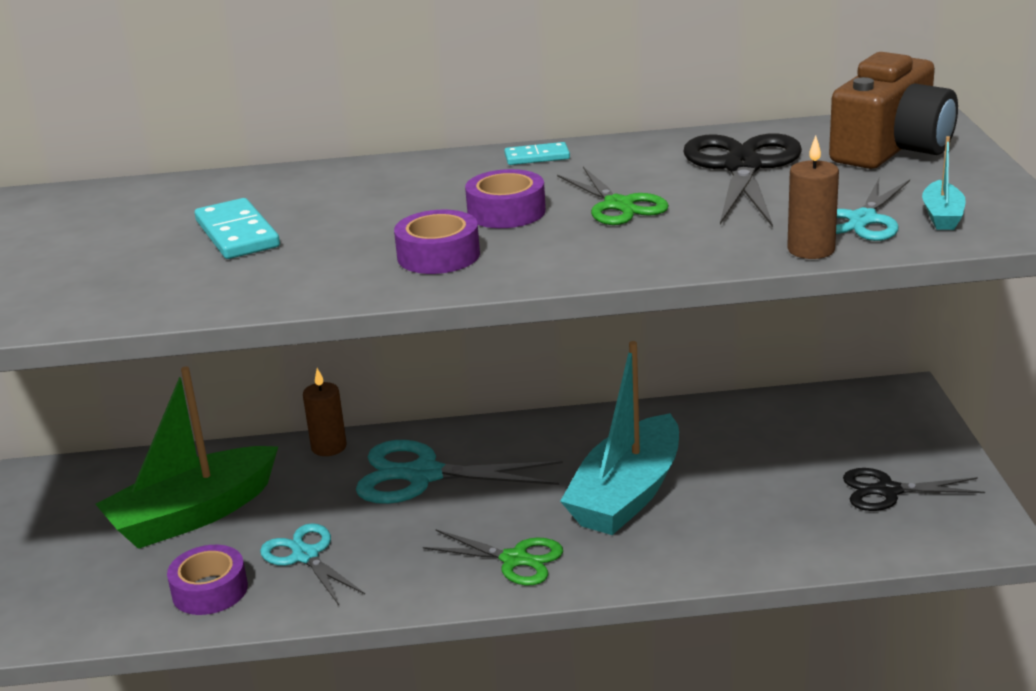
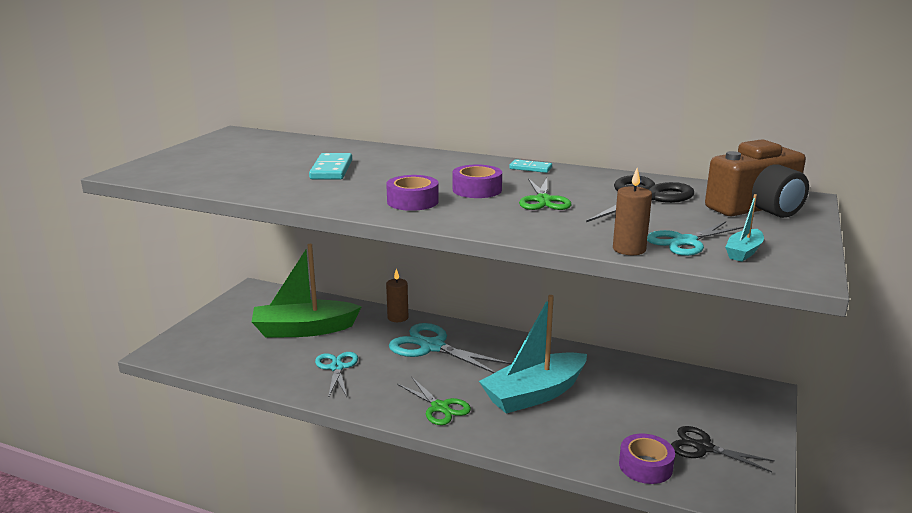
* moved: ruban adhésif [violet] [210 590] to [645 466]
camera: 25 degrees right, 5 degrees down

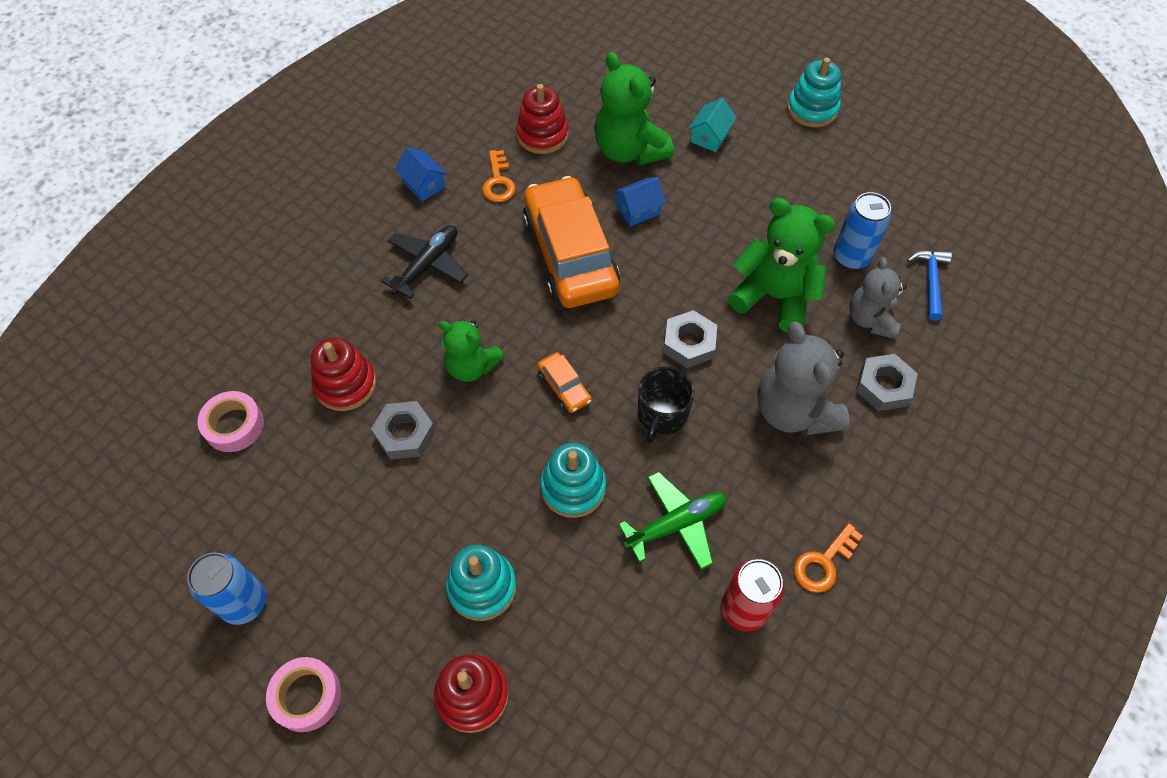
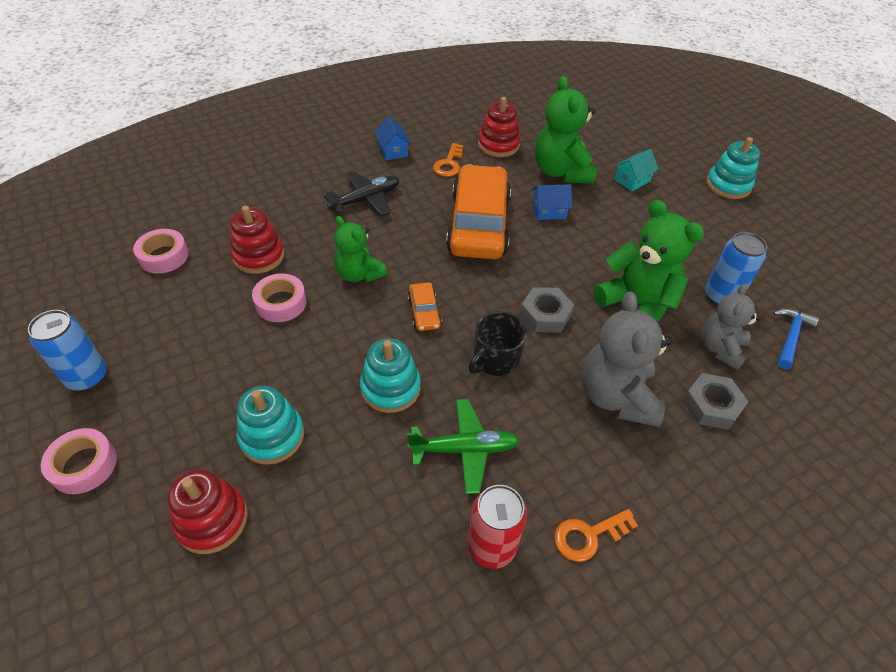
* replaced: écrou [gris] [405 434] to ruban adhésif [rose] [281 303]
camera: 20 degrees right, 10 degrees down

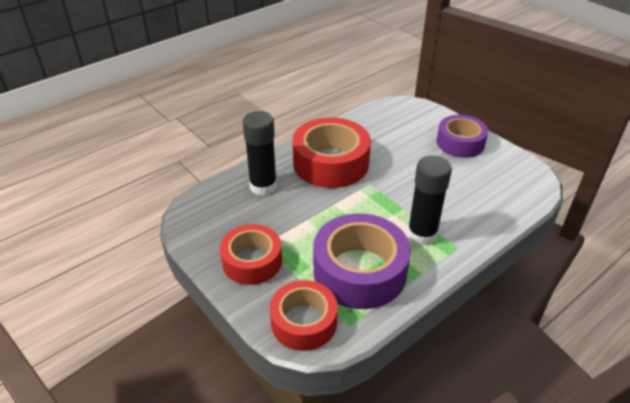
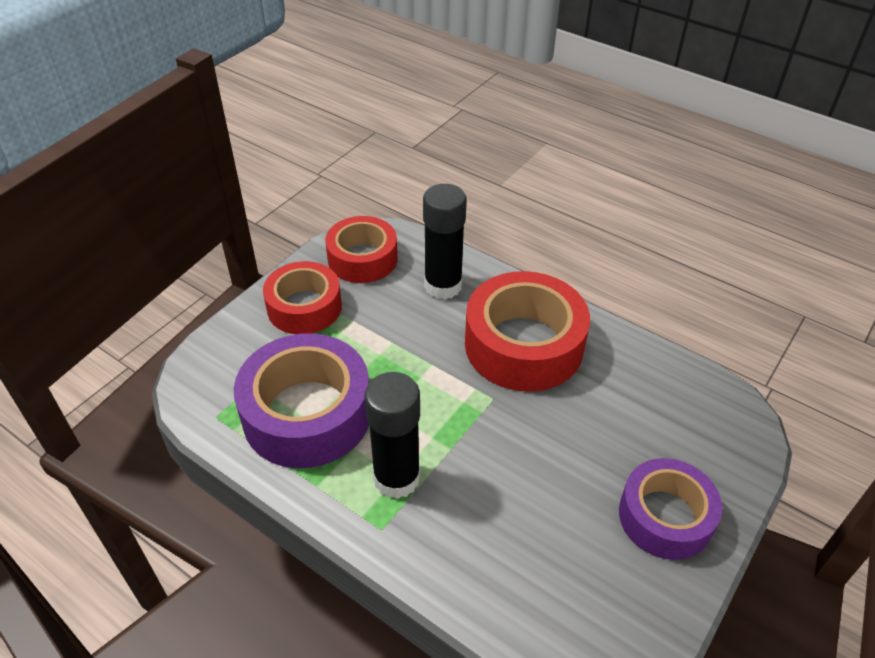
* moved: ruban adhésif [rouge] [304 322] to [362 259]
camera: 75 degrees right, 5 degrees up

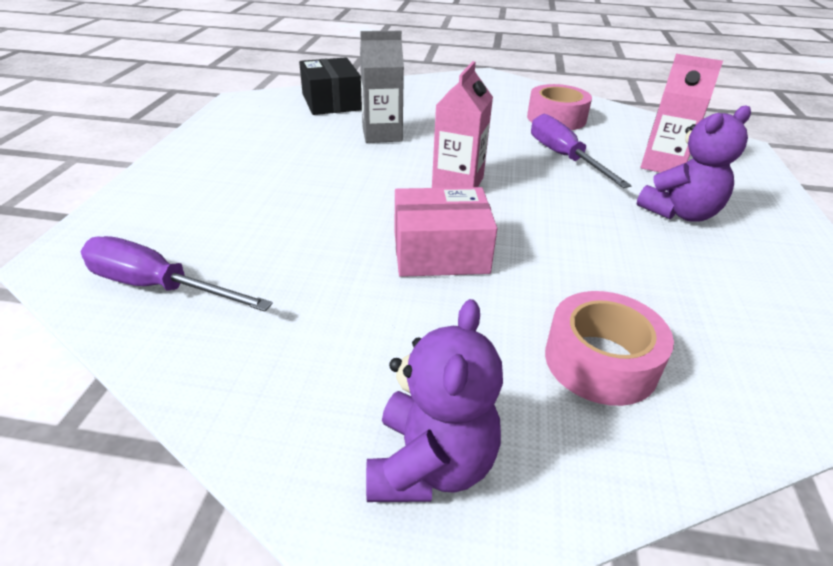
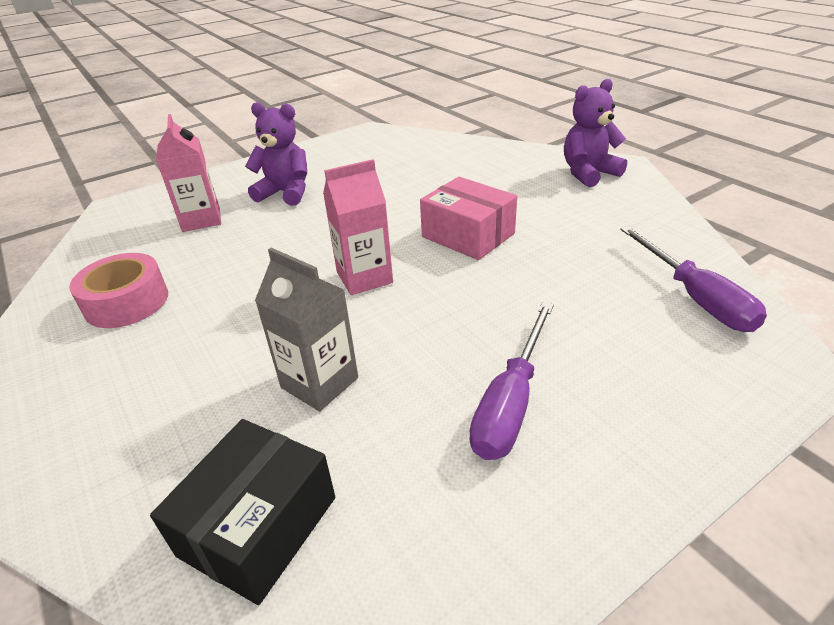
* moved: tournevis [violet] [564 157] to [511 402]
* removed: ruban adhésif [rose] [600 361]
camera: 130 degrees left, 0 degrees up

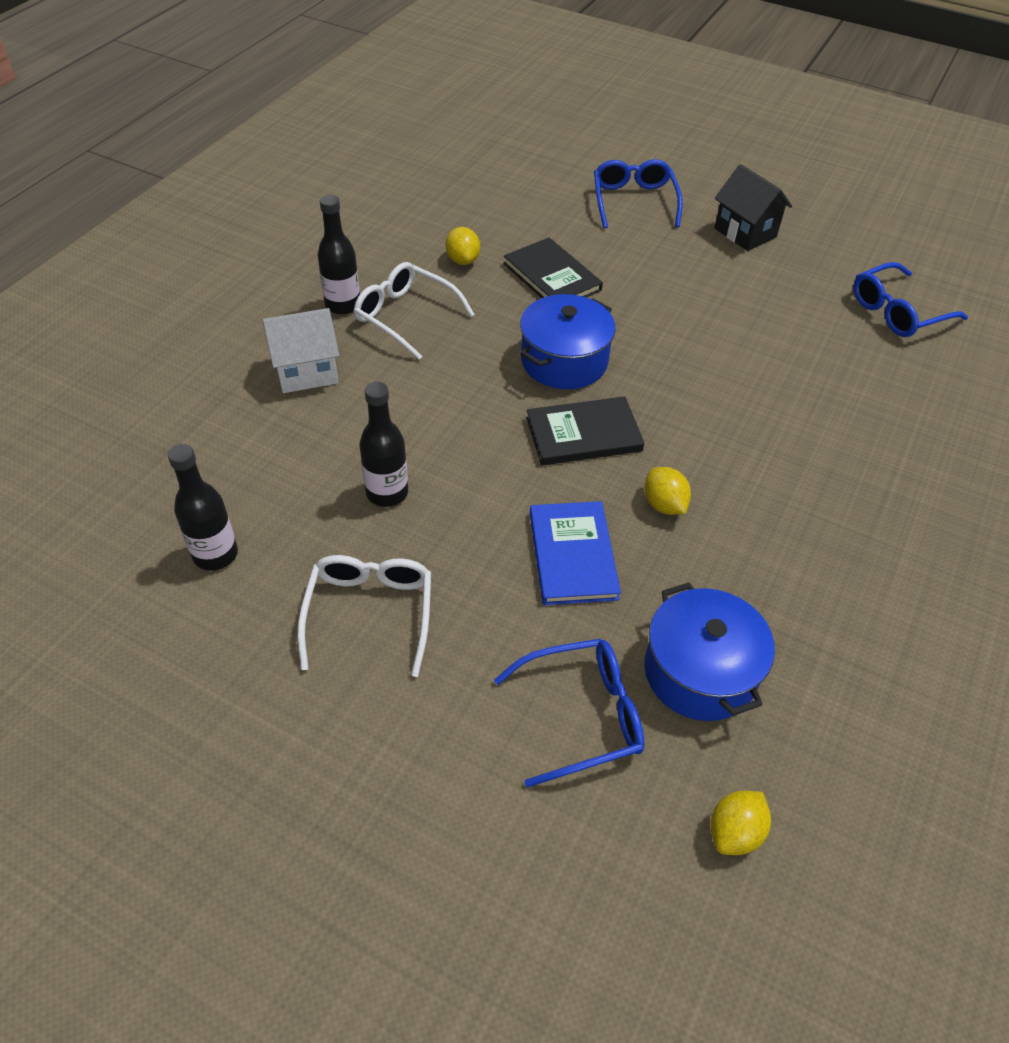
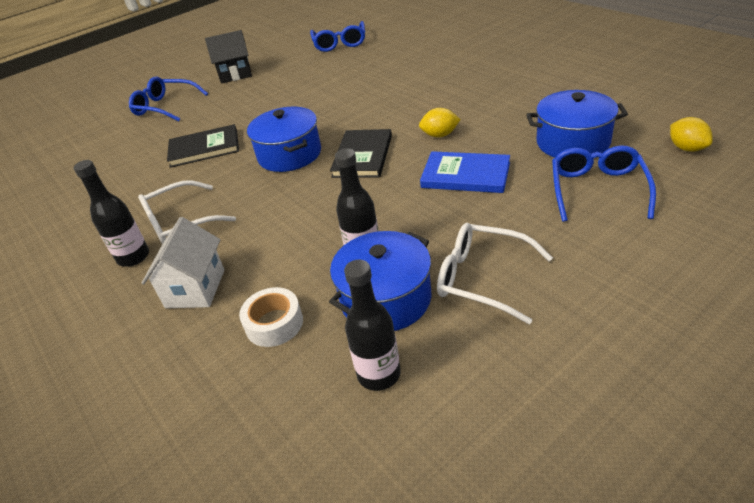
* removed: citron [jaune] [463 260]
* added: marmite [bleu] [386 299]
* added: ruban adhésif [blanc] [274 323]
camera: 60 degrees left, 10 degrees down

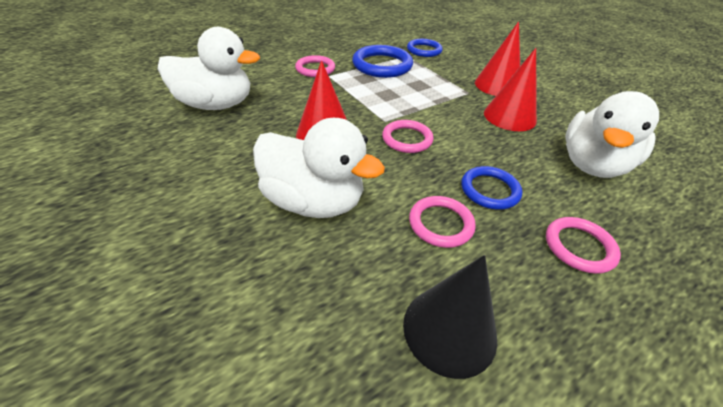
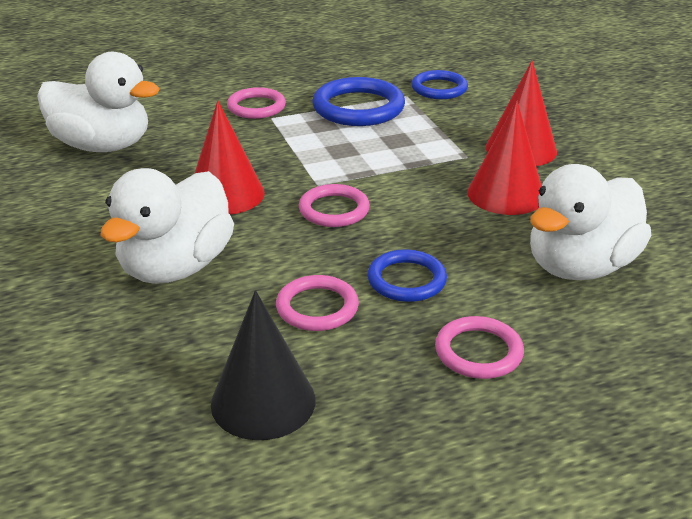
* turned: canard [blanc] [314 201] = [176 267] 75 degrees clockwise
camera: 15 degrees right, 10 degrees down

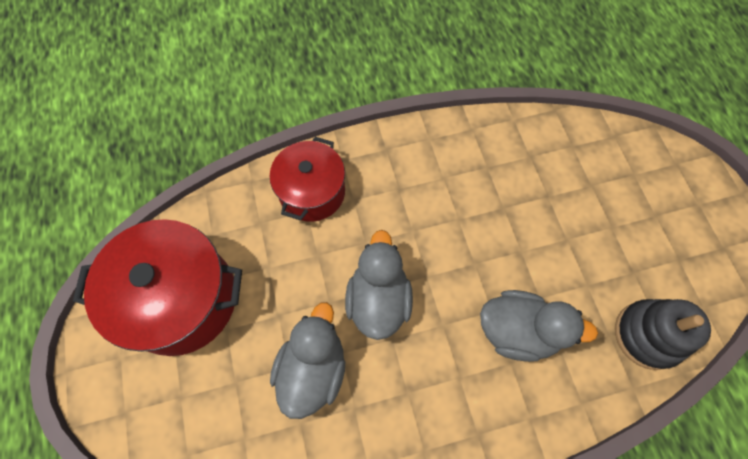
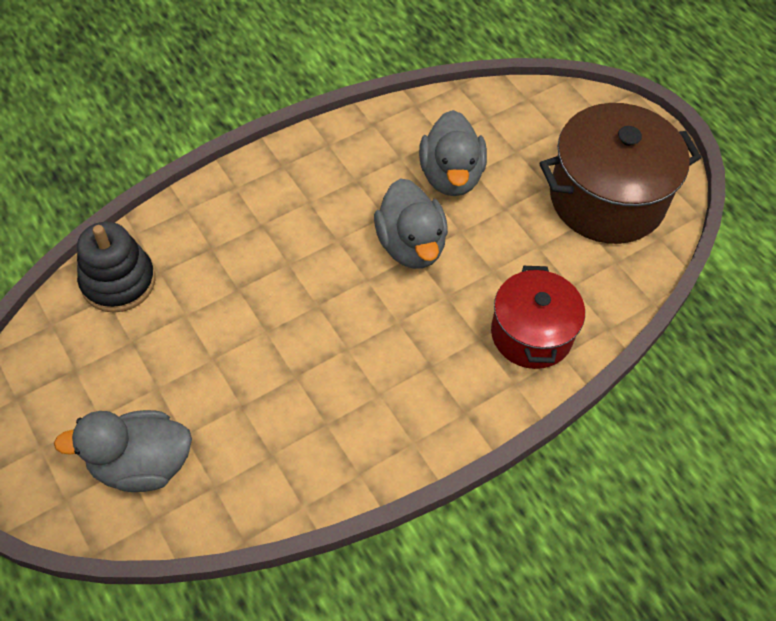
* recoloured: marmite [rouge] [181 299] to marmite [marron] [607 198]
* moved: canard [gris] [518 331] to [141 464]
camera: 160 degrees right, 10 degrees down

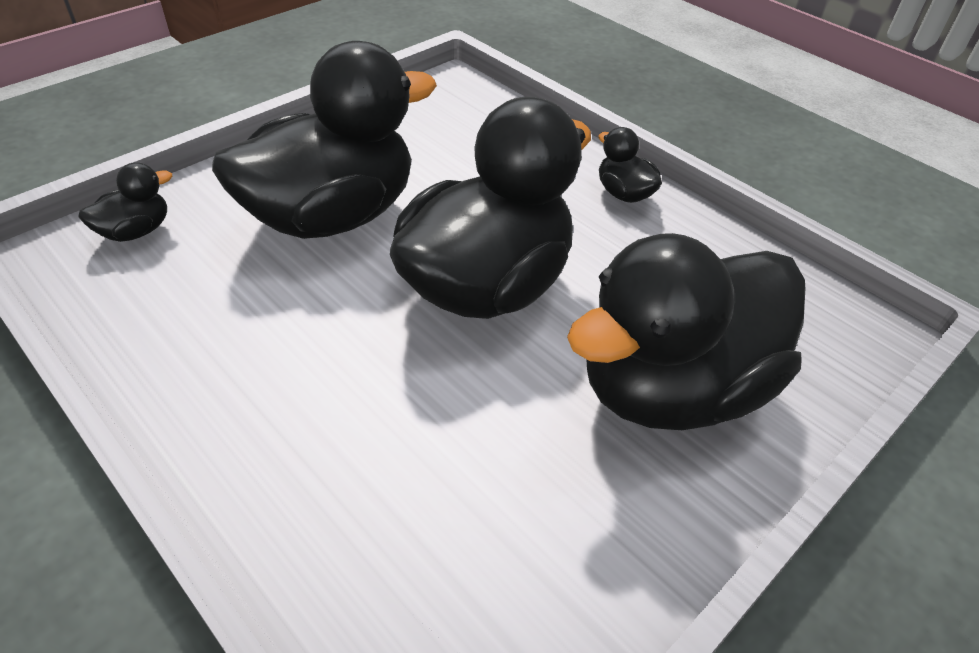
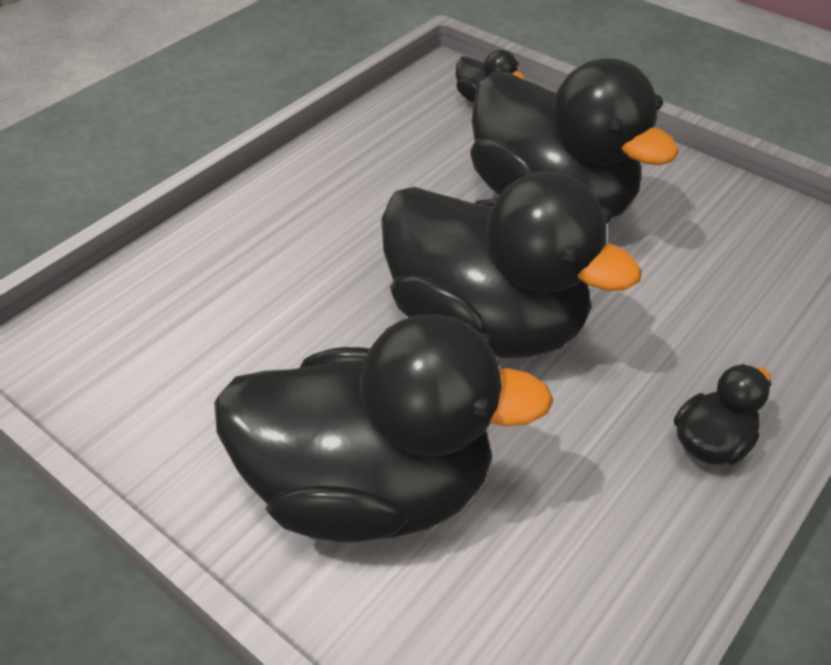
* turned: canard [noir] [672 388] = [370 488] 135 degrees clockwise
camera: 85 degrees right, 0 degrees up

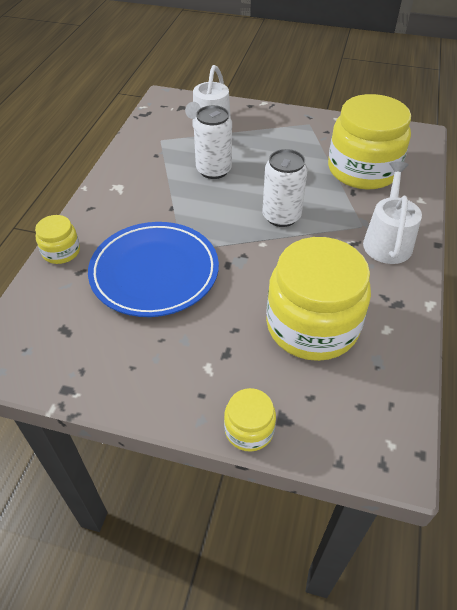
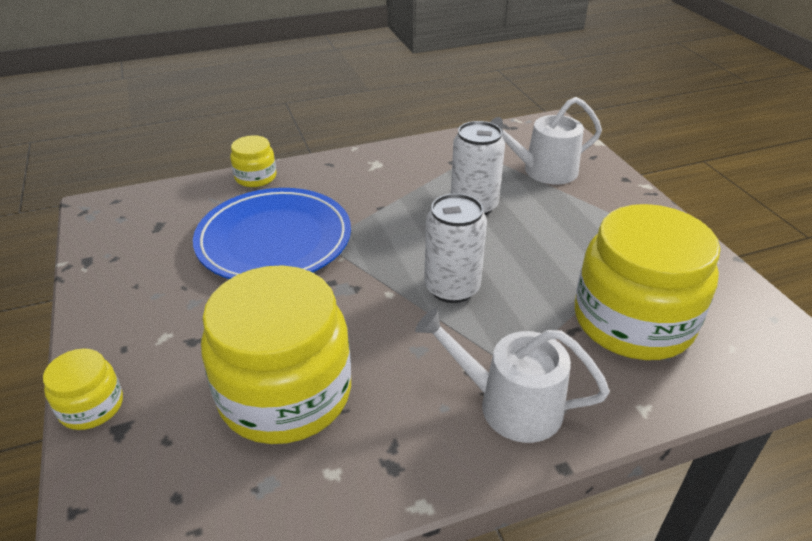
* turned: arrosoir [blanc] [387 241] = [510 405] 135 degrees counterclockwise
camera: 55 degrees right, 10 degrees down

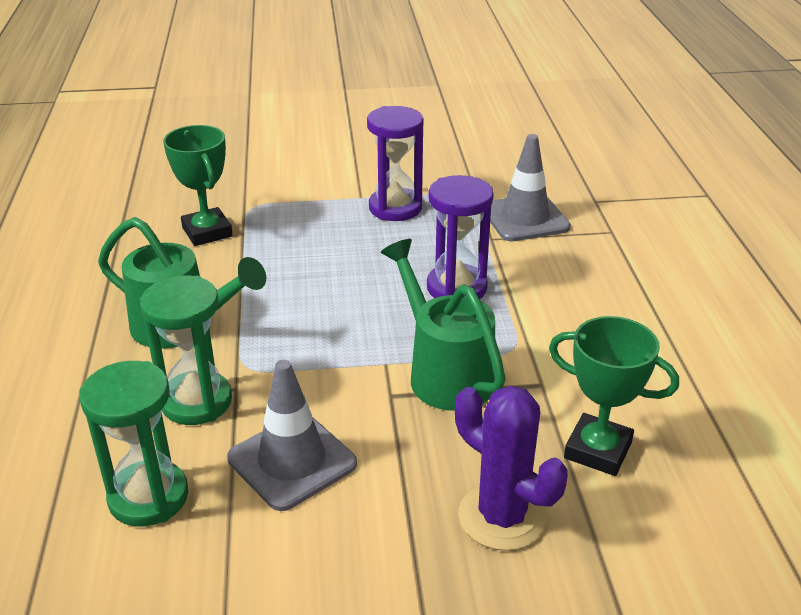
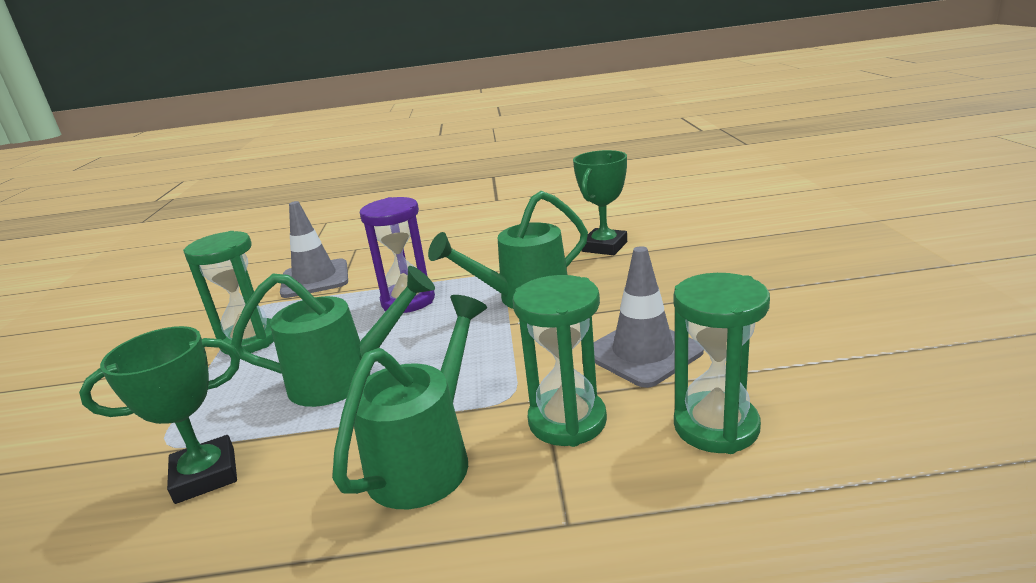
* recoloured: sablier [violet] [395 208] to sablier [vert] [250 340]
* removed: cactus [violet] [502 517]
* added: arrosoir [vert] [344 378]
camera: 85 degrees left, 10 degrees down

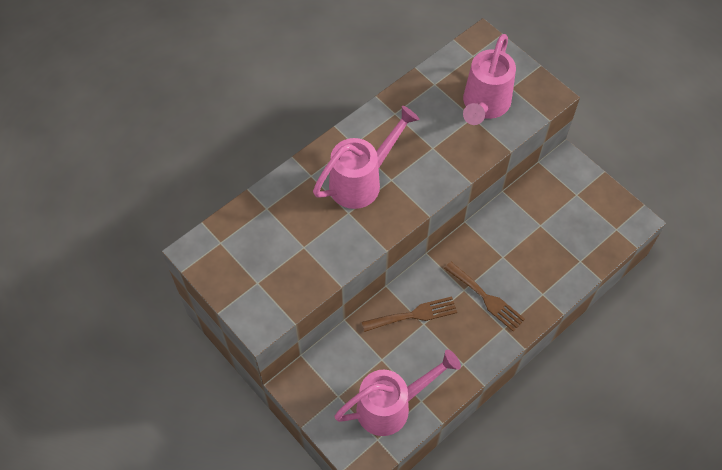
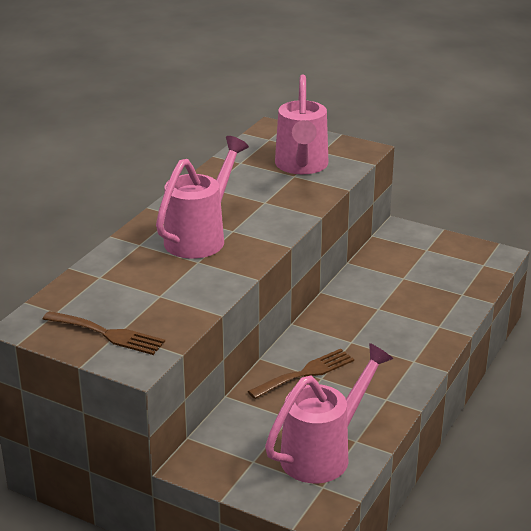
* moved: fourchette [marron] [486 298] to [108 334]
camera: 20 degrees left, 30 degrees down

